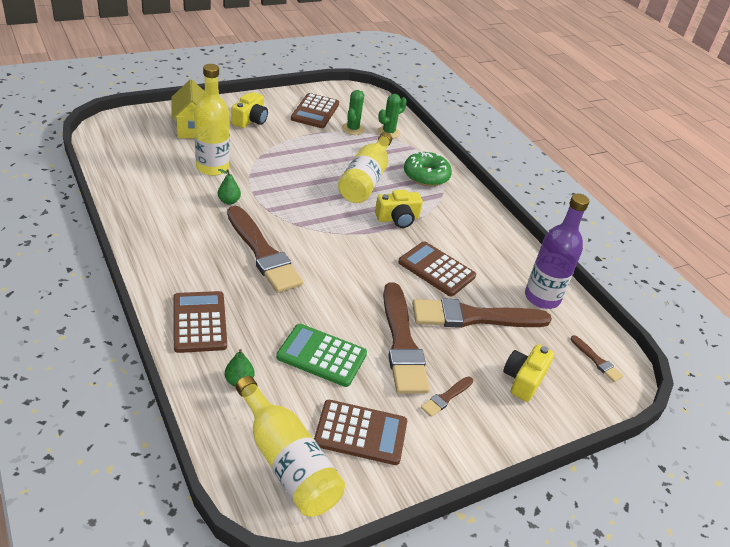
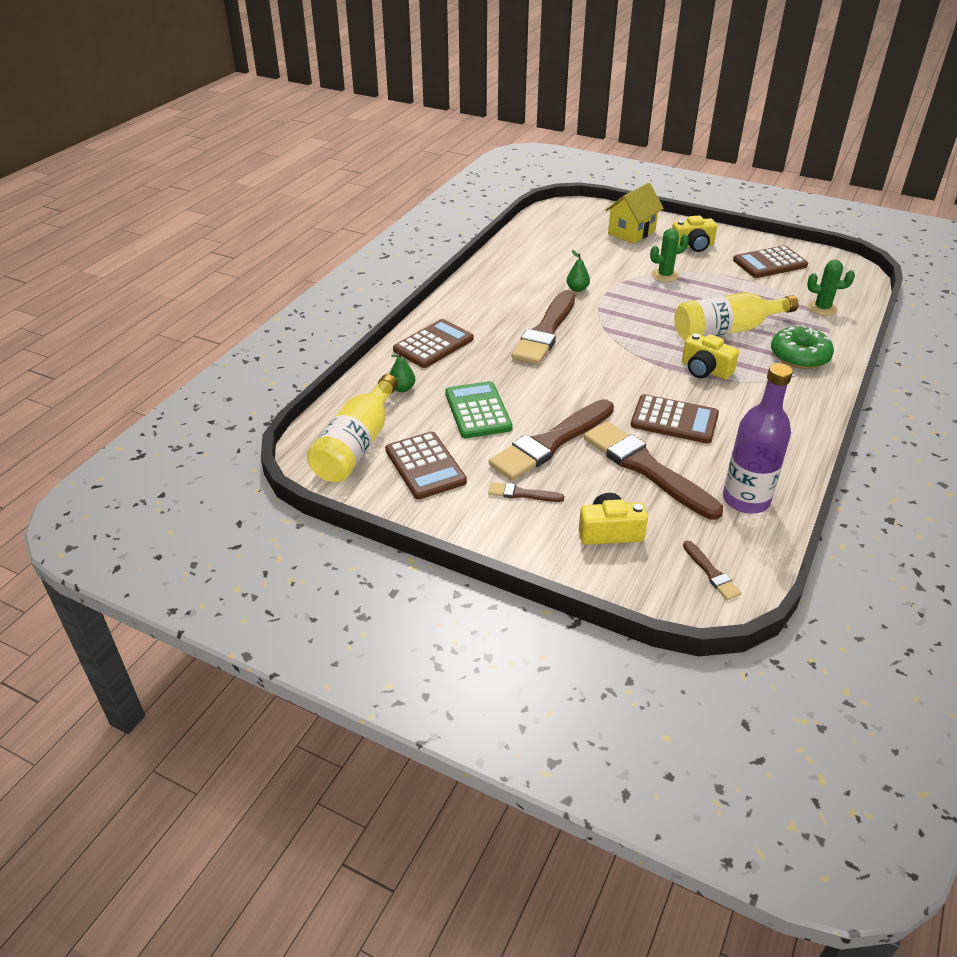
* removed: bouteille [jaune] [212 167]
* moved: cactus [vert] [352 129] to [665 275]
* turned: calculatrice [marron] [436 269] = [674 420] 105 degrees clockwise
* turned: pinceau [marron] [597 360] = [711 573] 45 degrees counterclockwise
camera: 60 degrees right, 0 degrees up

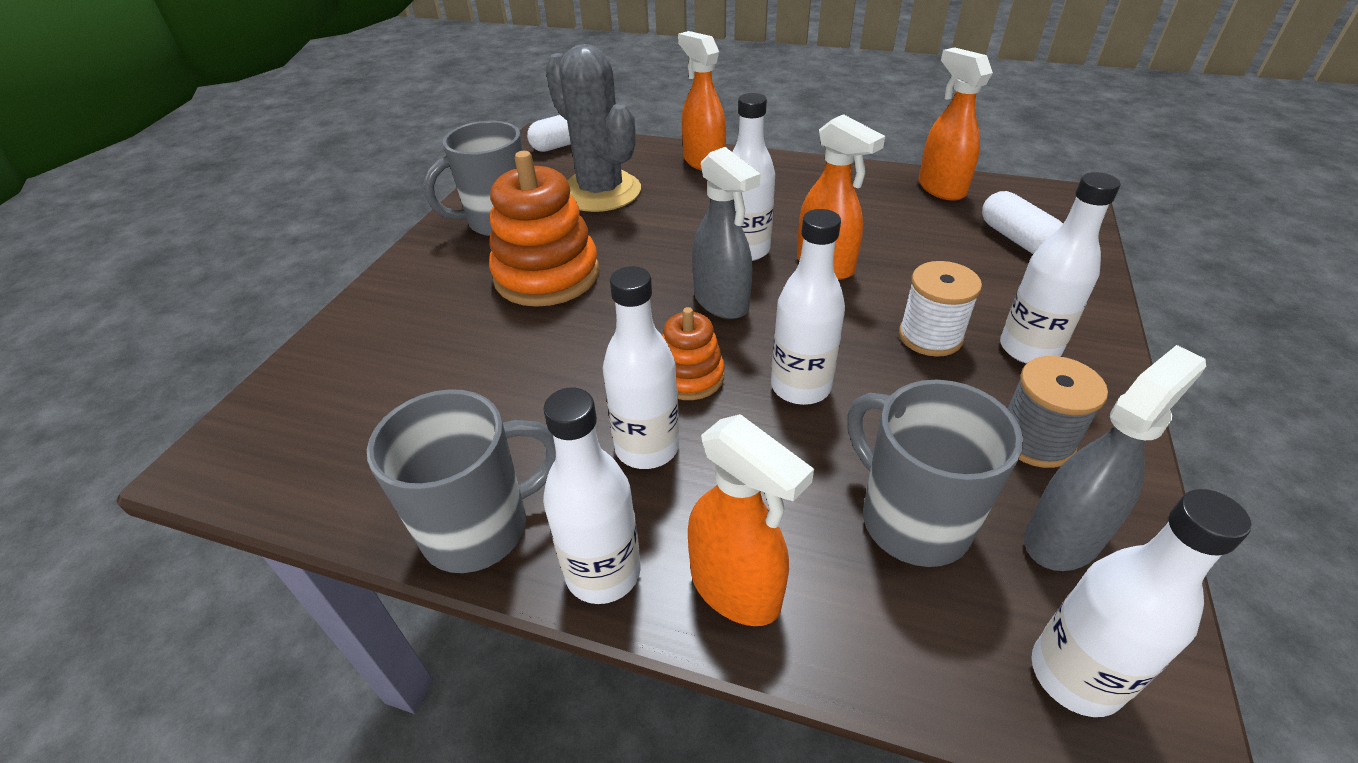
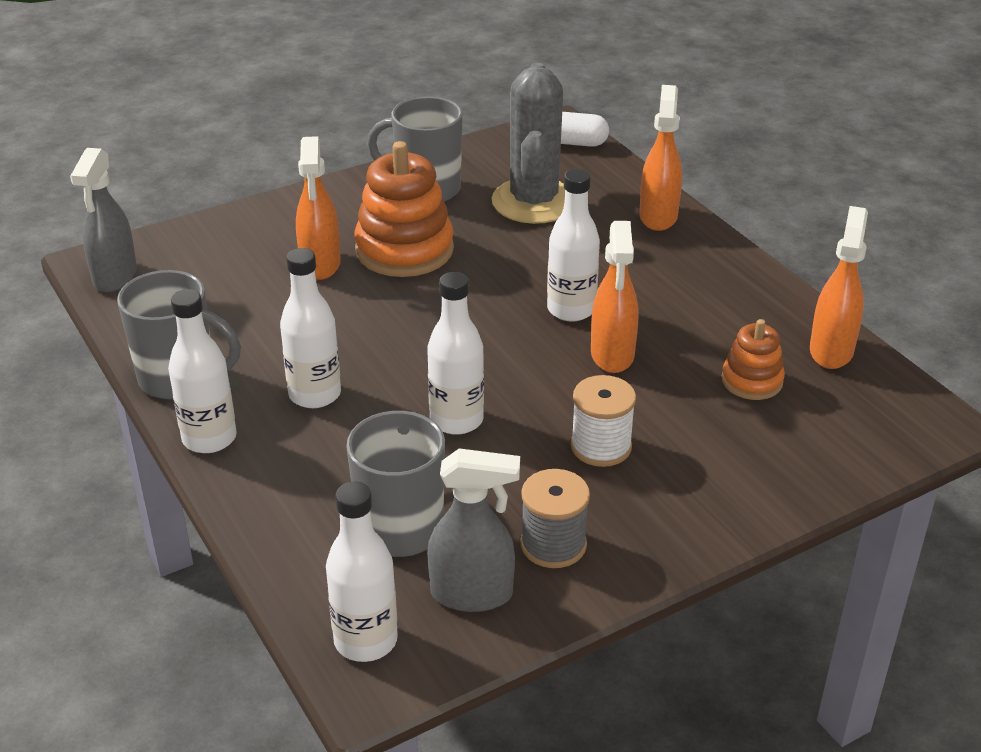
* moved: vaporisateur [gris] [721 302] to [115 277]
* removed: bouteille [blanc] [1029 349]
* removed: gélule [blanc] [1017 239]
* moved: jouet à empiler [orange] [689 376] to [752 381]
* moved: vaporisateur [orange] [736 589] to [320 264]
camera: 40 degrees right, 5 degrees down

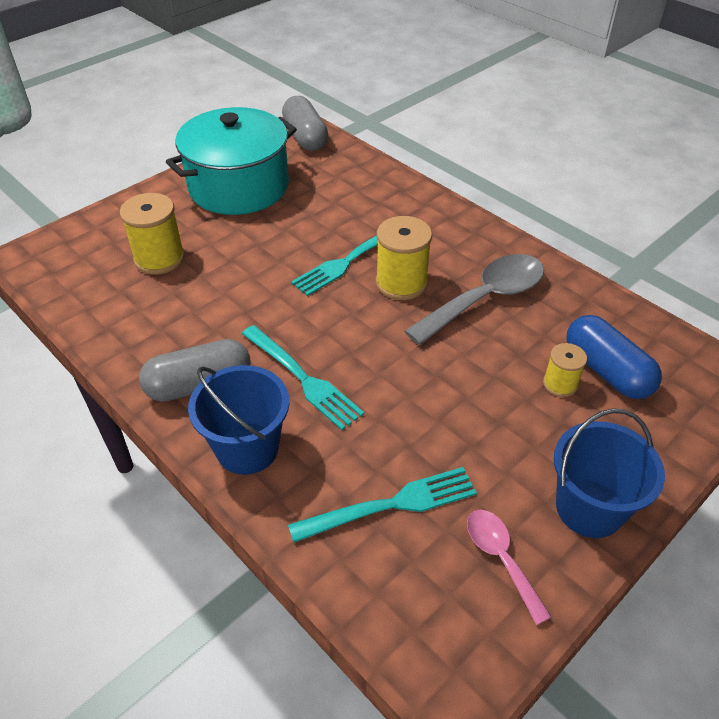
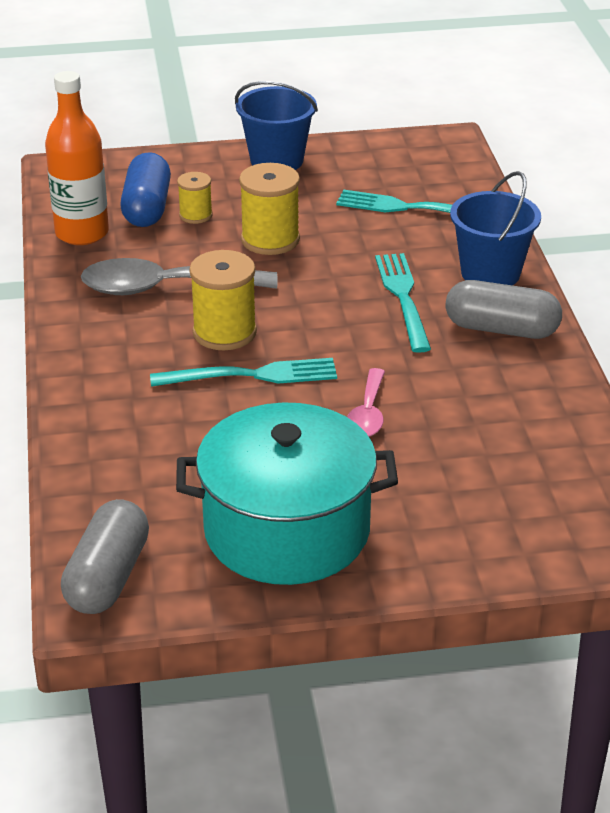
* moved: bobine [jaune] [159 258] to [270 240]
* moved: cuillère [rose] [500 558] to [368 414]
* added: bouteille [orange] [82 233]
camera: 145 degrees left, 10 degrees down

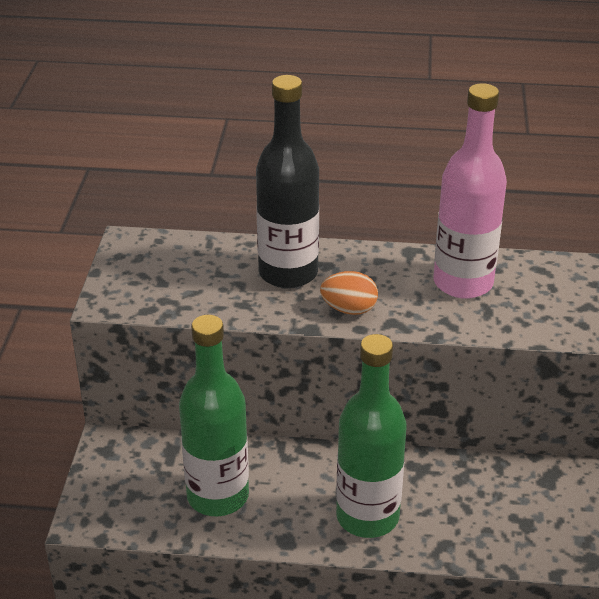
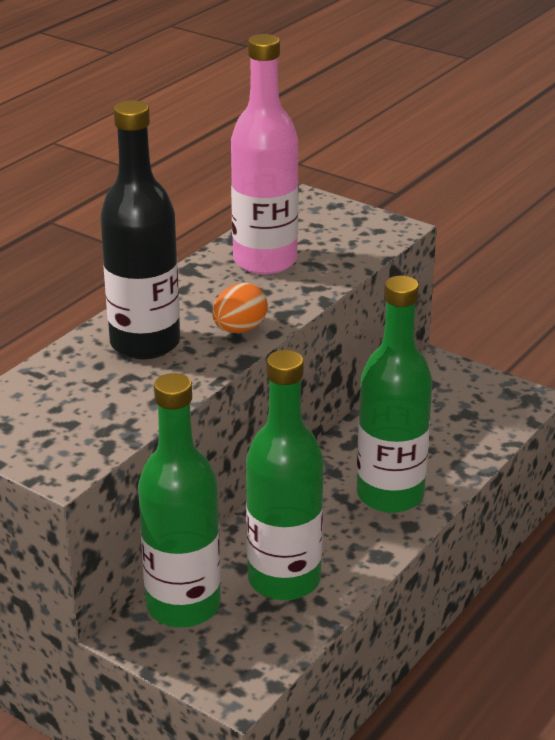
* added: bouteille [vert] [183 606]
camera: 60 degrees left, 5 degrees down

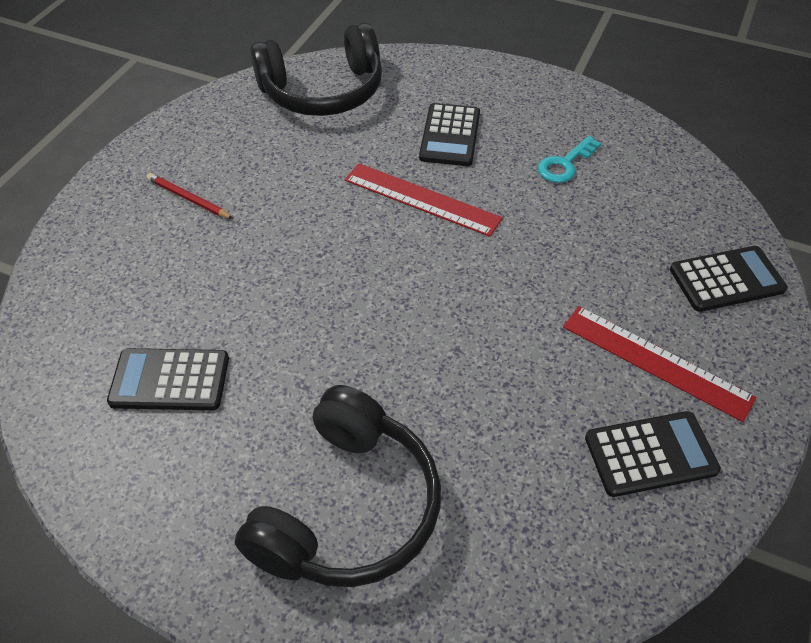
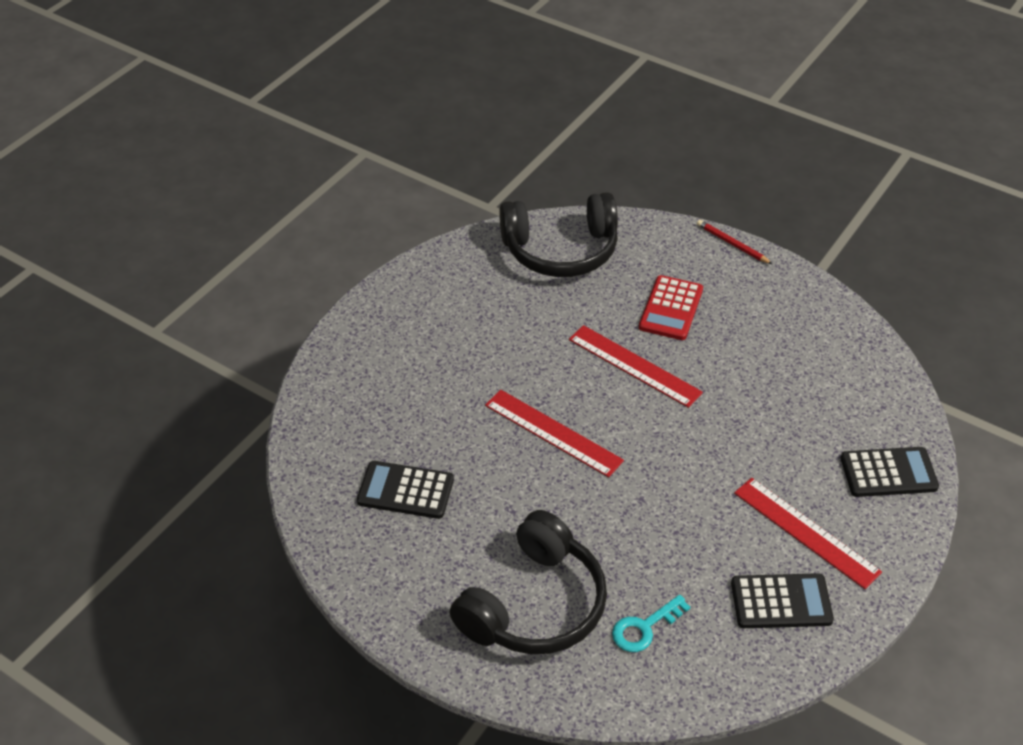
* recoloured: calculatrice [noir] [450 135] to calculatrice [rouge] [671 308]
* moved: clé [turquoise] [565 164] to [644 628]
* moved: crayon [rouge] [188 198] to [732 244]
* added: règle [rouge] [553 433]
camera: 10 degrees right, 5 degrees down

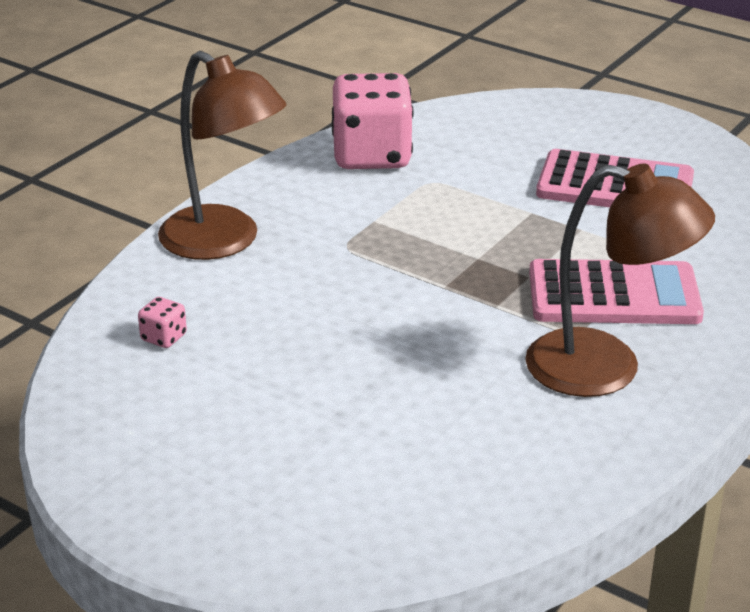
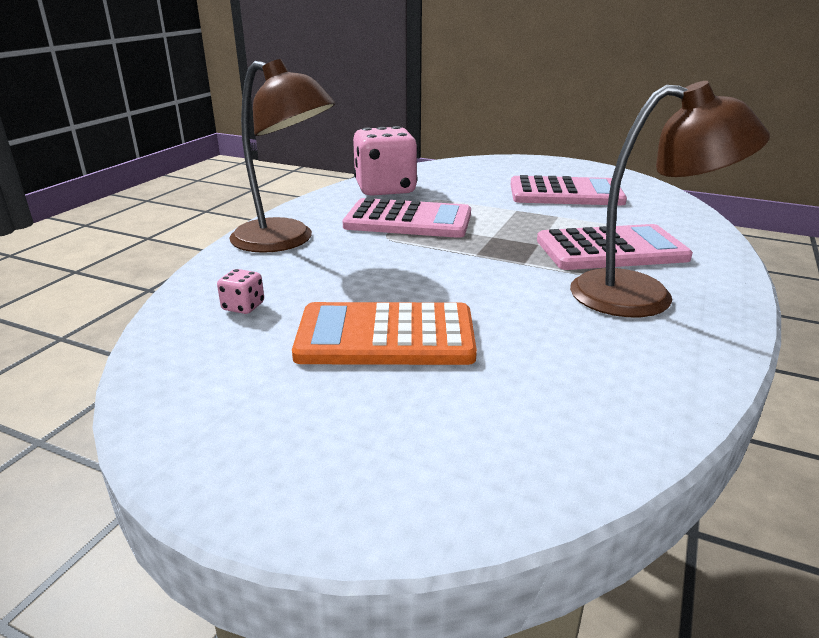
* added: calculatrice [rose] [408 220]
* added: calculatrice [orange] [386 336]
camera: 10 degrees left, 5 degrees down

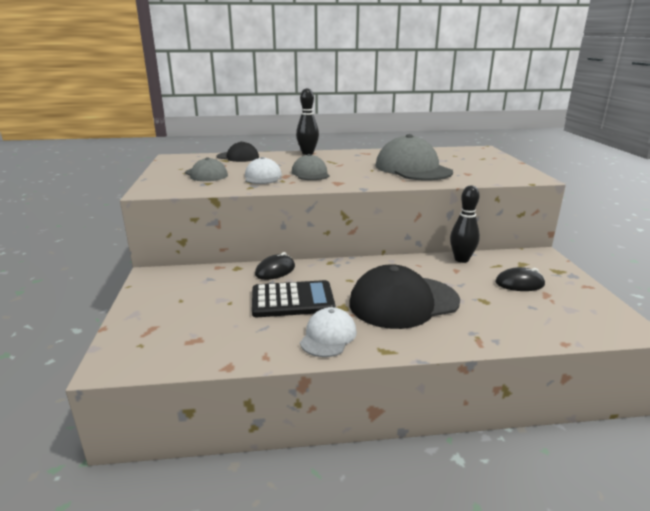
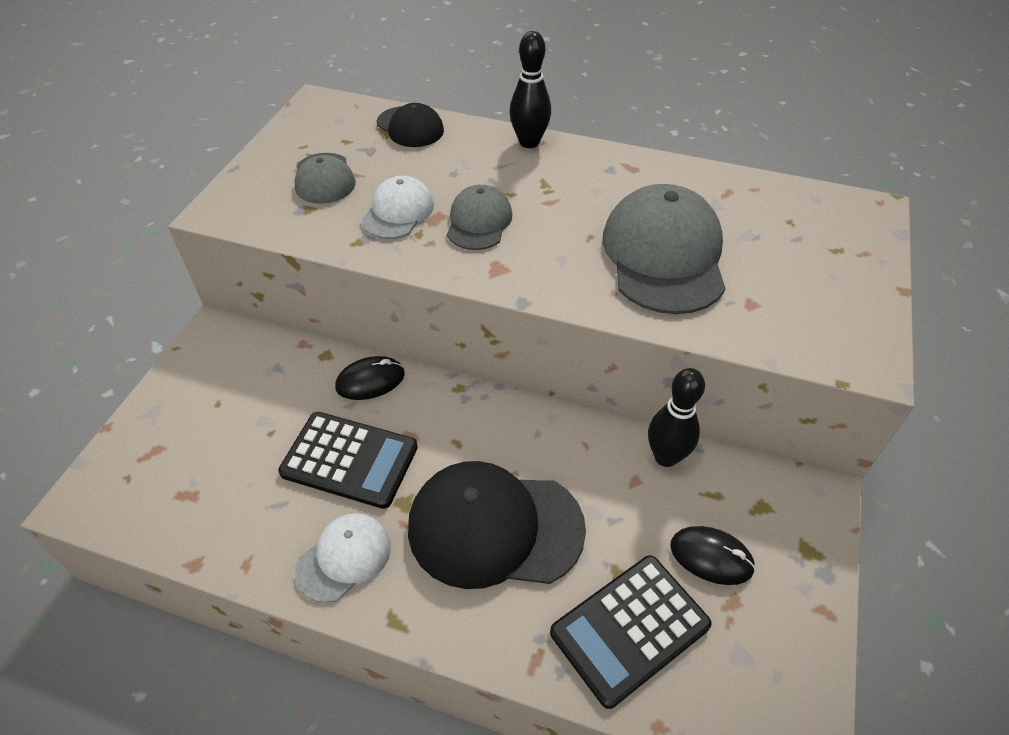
* added: calculatrice [noir] [630 629]
camera: 25 degrees right, 25 degrees up

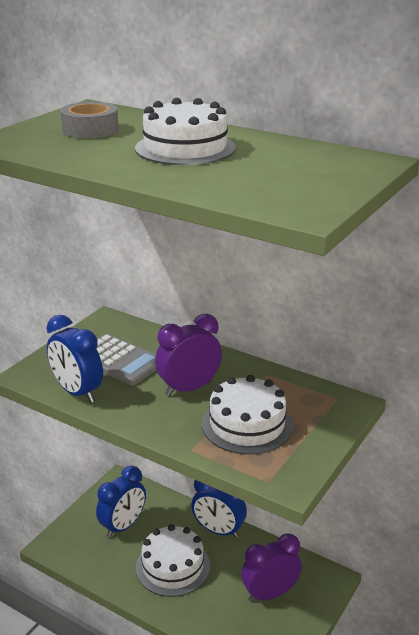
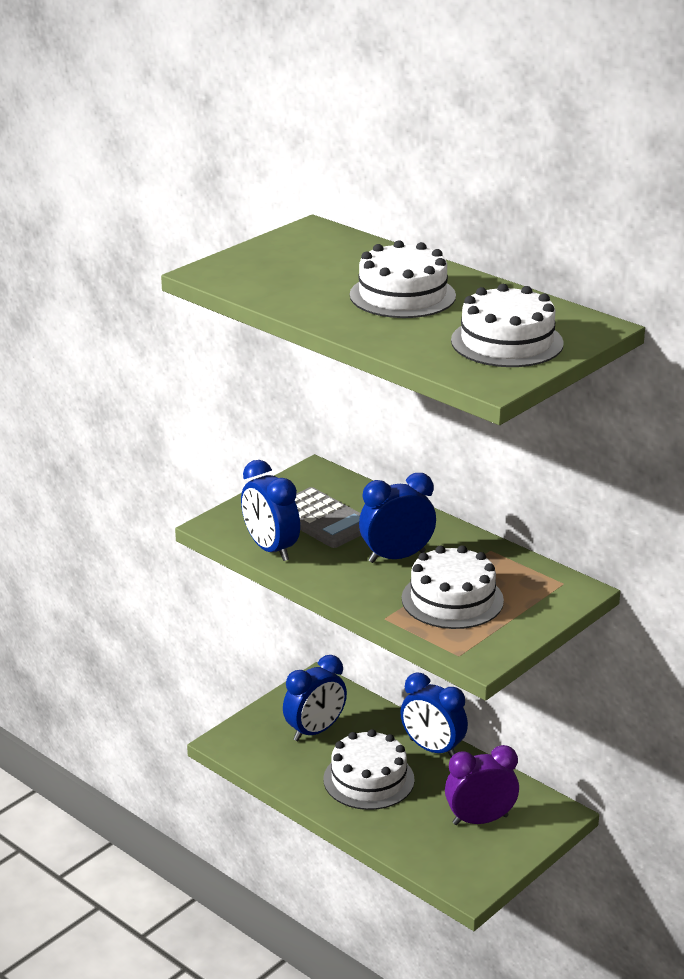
* removed: ruban adhésif [gris] [90 129]
* recoloured: réveil [violet] [189 388] to réveil [bleu] [396 557]
* added: gâteau [blanc] [507 342]
camera: 10 degrees right, 0 degrees up

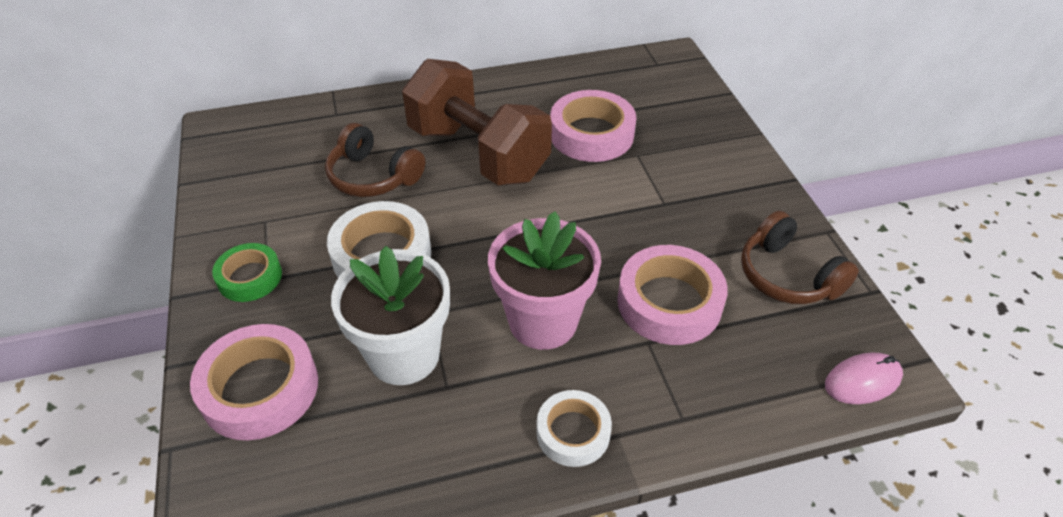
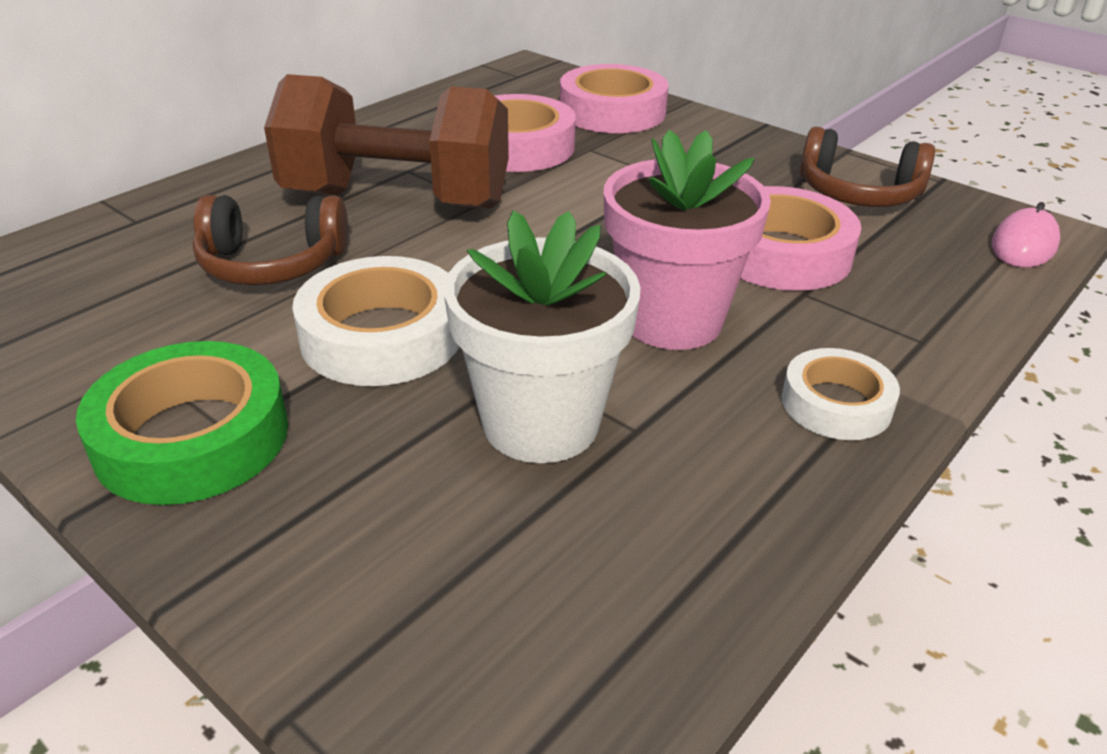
* resized: ruban adhésif [vert] [250 277] = [192 437] x1.62
* moved: ruban adhésif [rose] [260 389] to [612 111]
camera: 35 degrees left, 10 degrees down

